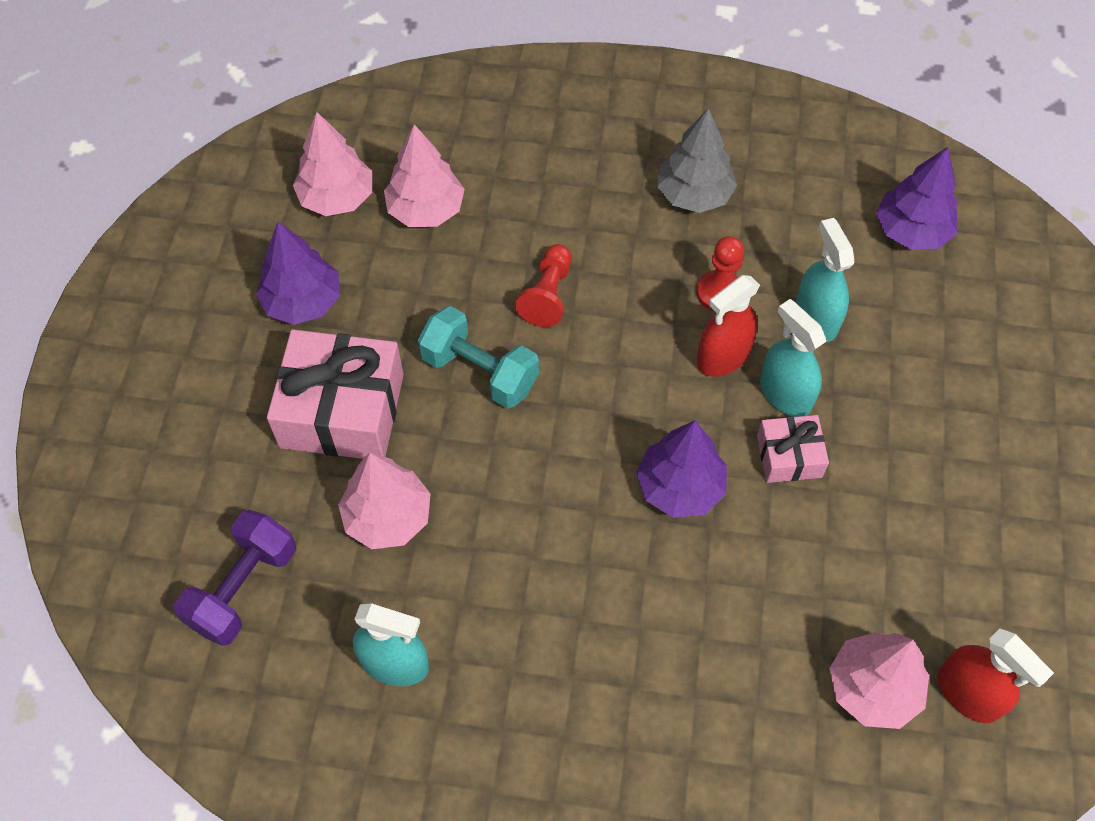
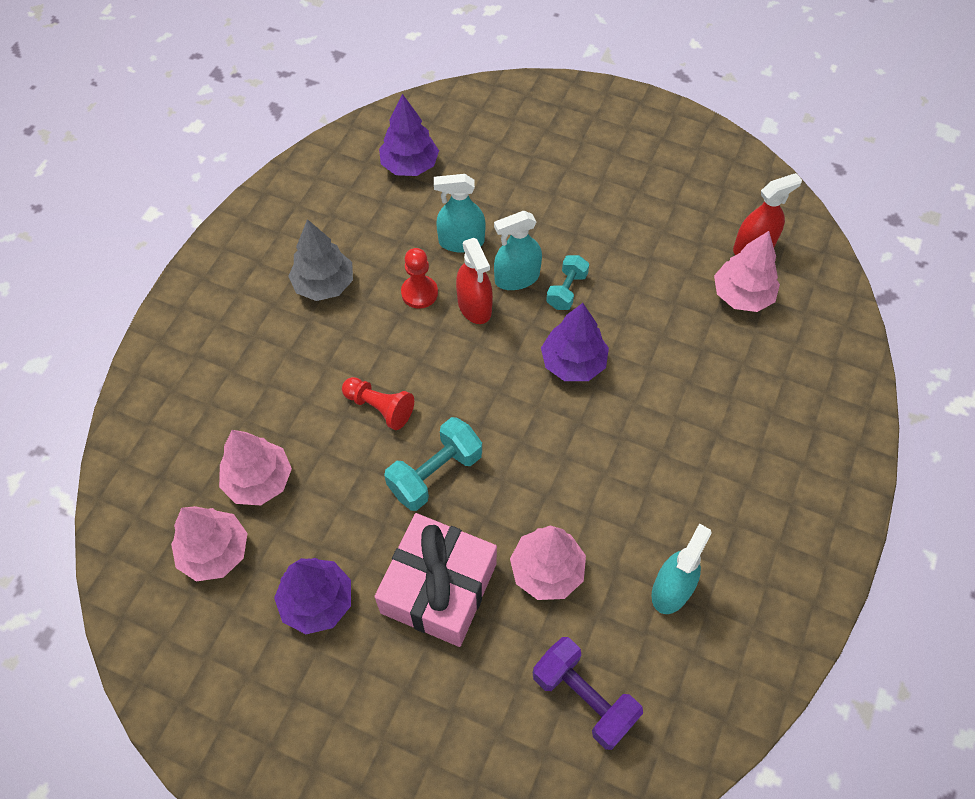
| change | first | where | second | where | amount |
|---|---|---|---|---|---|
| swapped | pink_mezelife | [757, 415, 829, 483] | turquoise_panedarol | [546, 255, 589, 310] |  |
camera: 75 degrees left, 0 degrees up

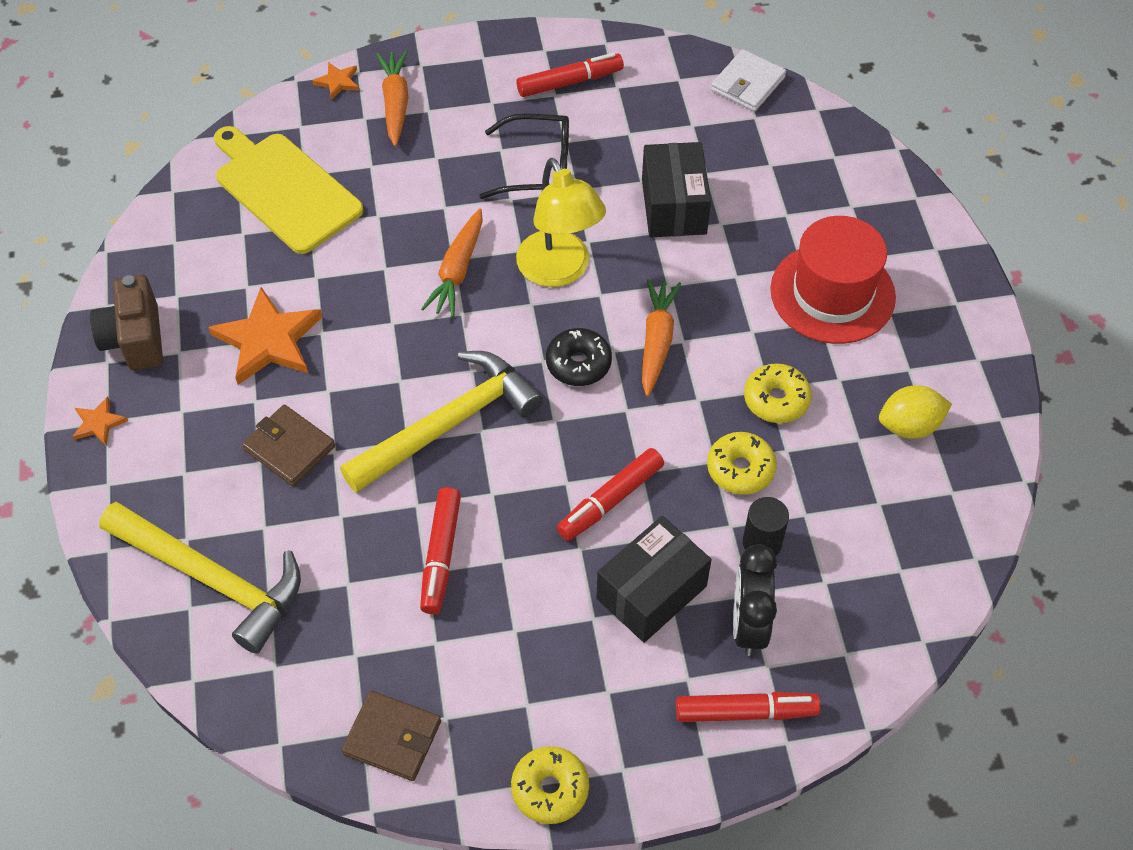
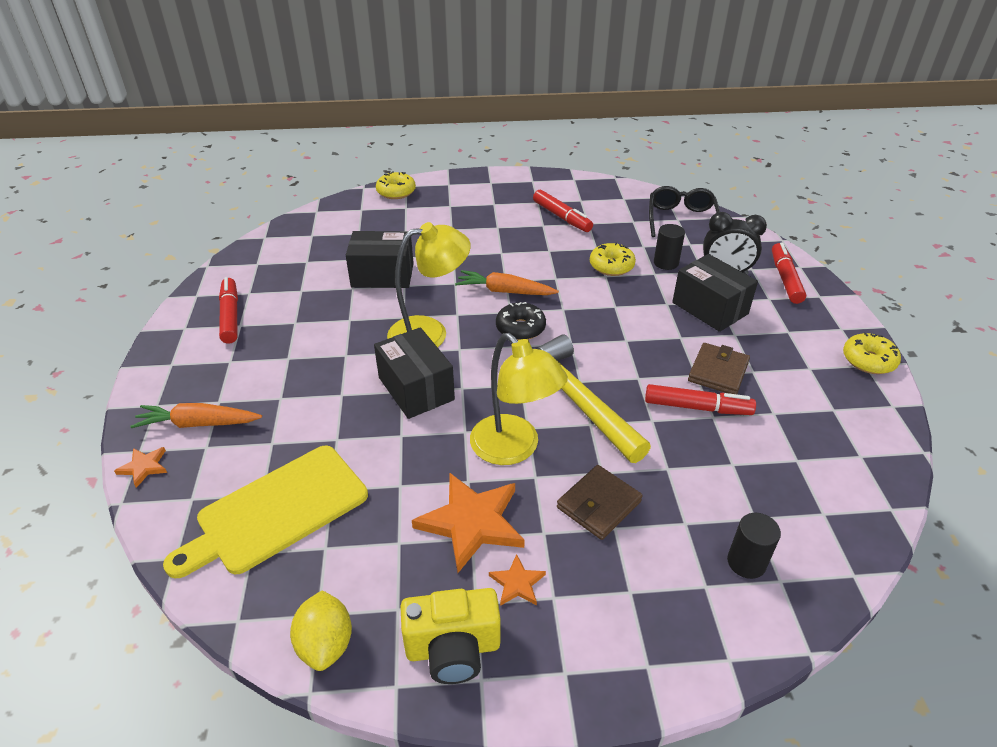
| change | first | where | second | where | amount |
|---|---|---|---|---|---|
| gone | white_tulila | [711, 49, 786, 112] |  |  |  |
| shifted | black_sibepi | [479, 114, 569, 199] |  | [649, 186, 720, 237] |  |
| swapped | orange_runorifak | [421, 208, 483, 317] | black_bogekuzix | [374, 327, 455, 419] |  |
| gone | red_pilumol | [770, 216, 896, 344] |  |  |  |
| repainted | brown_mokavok | [90, 275, 163, 371] | yellow_mokavok | [400, 588, 501, 684] |  |
| shifted | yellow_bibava | [744, 363, 812, 423] |  | [376, 172, 416, 199] |  |
| shifted | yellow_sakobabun | [879, 385, 952, 439] |  | [290, 590, 352, 671] |  |
| shifted | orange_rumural | [72, 397, 128, 446] |  | [489, 554, 546, 606] |  |
| shifted | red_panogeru | [557, 448, 664, 541] |  | [533, 190, 593, 232] |  |
| swapped | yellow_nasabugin | [99, 502, 301, 654] | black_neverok | [727, 513, 781, 579] |  |
| shifted | brown_tulila | [341, 691, 441, 781] |  | [688, 343, 750, 394] |  |
| new |  |  | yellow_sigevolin | [470, 333, 568, 465] |  |
camera: 85 degrees left, 15 degrees down

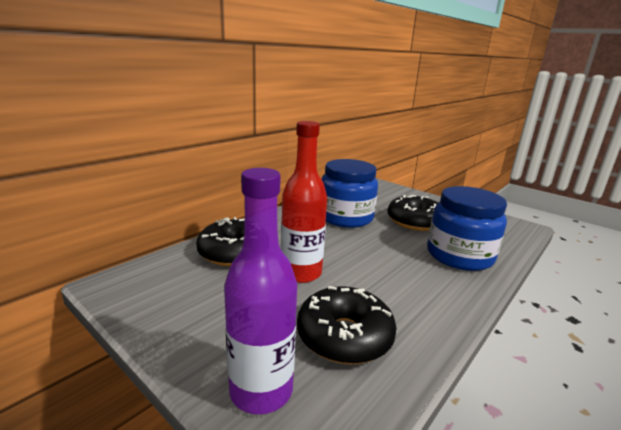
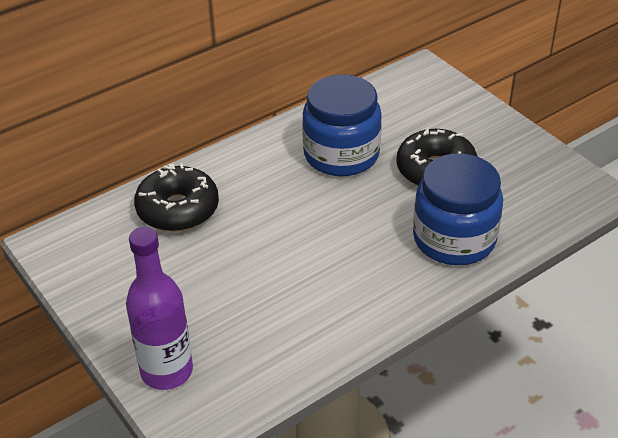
| change | first | where | second | where | amount |
|---|---|---|---|---|---|
| gone | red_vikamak | [281, 121, 327, 283] |  |  |  |
| gone | black_bibava | [297, 286, 397, 364] |  |  |  |
camera: 15 degrees right, 20 degrees up

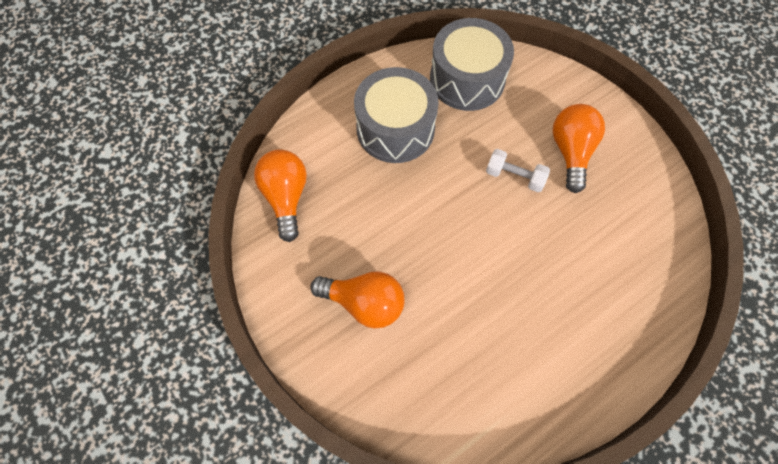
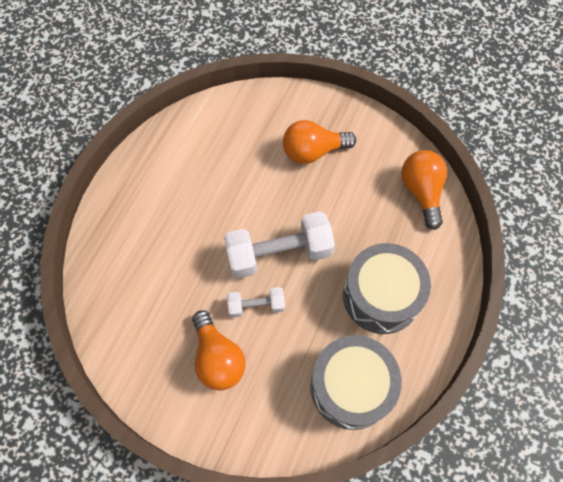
| change | first | where | second | where | amount |
|---|---|---|---|---|---|
| rotated | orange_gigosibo | [254, 149, 307, 242] |  | [401, 150, 447, 230] | 150 degrees counterclockwise |
| new |  |  | white_panedarol | [224, 212, 335, 279] |  |
camera: 150 degrees right, 0 degrees up

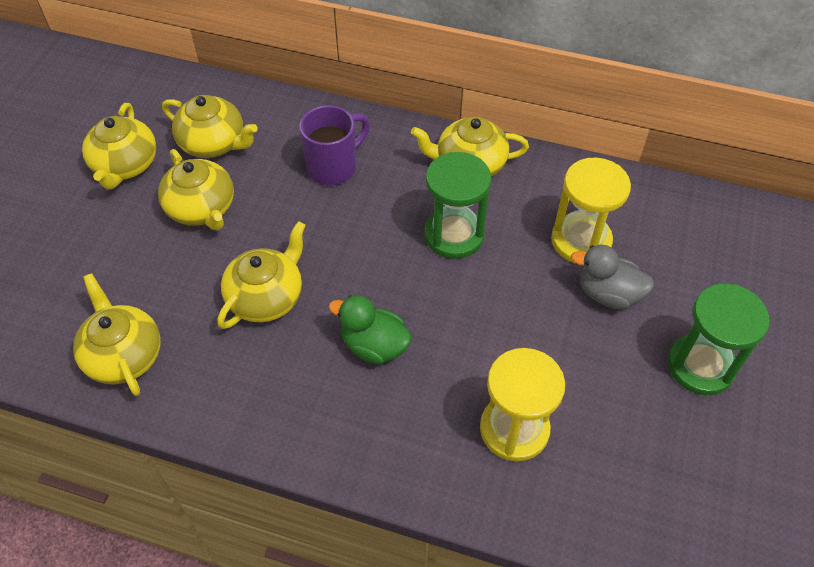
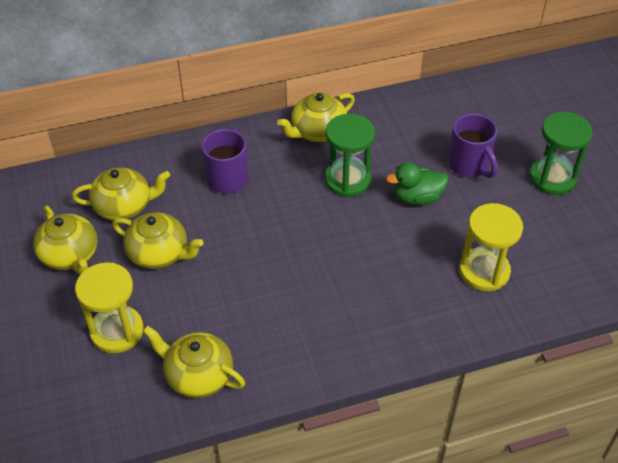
| change | first | where | second | where | amount |
|---|---|---|---|---|---|
| shifted | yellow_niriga | [551, 158, 631, 264] |  | [75, 262, 144, 353] |  |
| gone | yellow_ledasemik | [217, 221, 306, 329] |  |  |  |
| swapped | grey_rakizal | [571, 245, 654, 309] | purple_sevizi | [448, 113, 498, 178] |  |
| shifted | green_rakizal | [329, 295, 412, 364] |  | [386, 162, 448, 205] |  |
camera: 35 degrees left, 5 degrees down

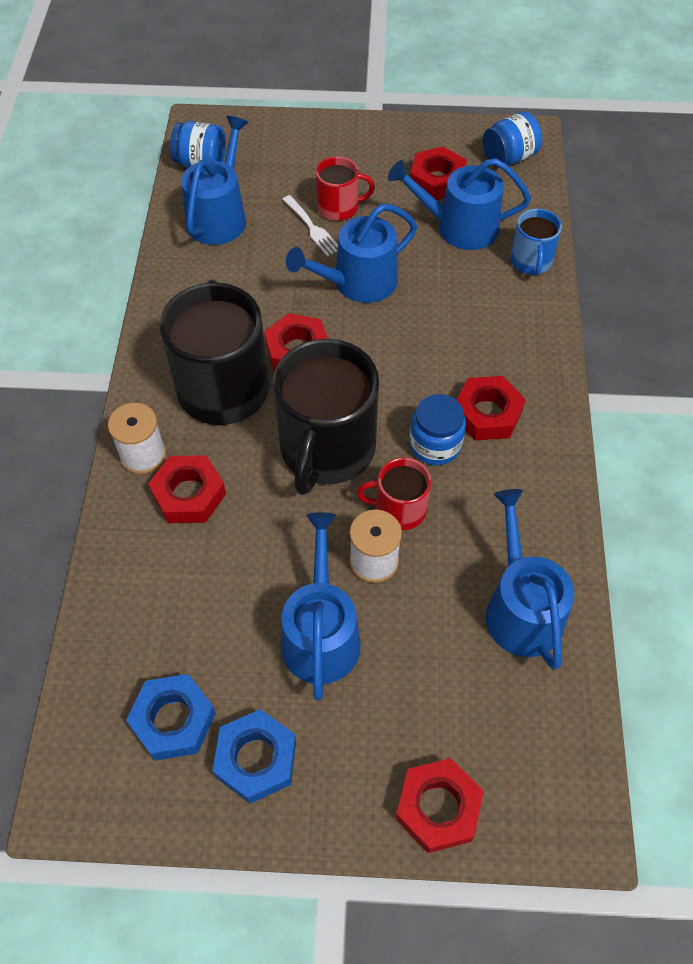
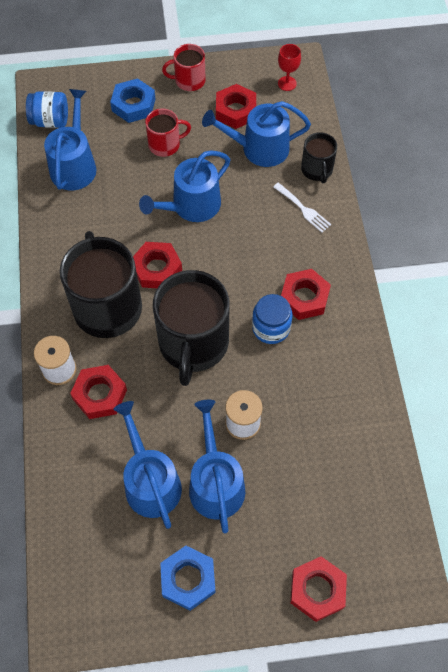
| change | first | where | second | where | amount |
|---|---|---|---|---|---|
| swapped | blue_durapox | [483, 112, 542, 166] | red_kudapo | [278, 44, 301, 91] |  |
| shifted | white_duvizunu | [282, 195, 338, 256] |  | [273, 183, 331, 232] |  |
| repainted | blue_sevizi | [510, 208, 562, 276] | black_sevizi | [301, 132, 337, 183] |  |
| shifted | red_sevizi | [357, 458, 431, 530] |  | [162, 44, 205, 91] |  |
| shifted | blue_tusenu | [486, 489, 574, 670] |  | [113, 401, 182, 529] |  |
| shifted | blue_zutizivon | [126, 674, 216, 761] |  | [110, 78, 156, 123] |  |
camera: 10 degrees left, 5 degrees up

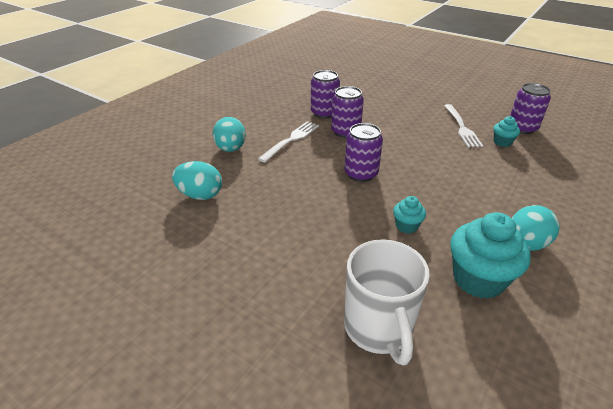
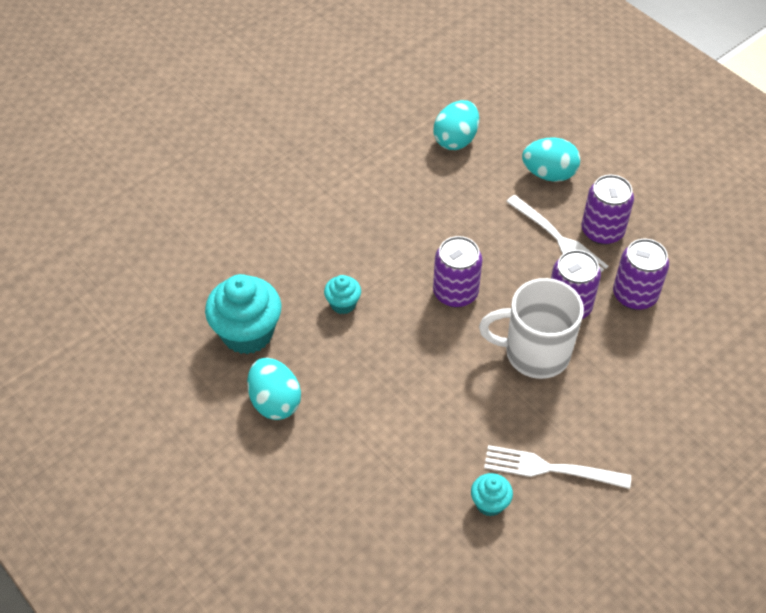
| change | first | where | second | where | amount |
|---|---|---|---|---|---|
| shifted | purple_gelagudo | [510, 83, 551, 134] |  | [581, 175, 634, 245] |  |
| shifted | white_sevizi | [344, 239, 430, 365] |  | [479, 278, 584, 379] |  |
camera: 105 degrees right, 15 degrees up

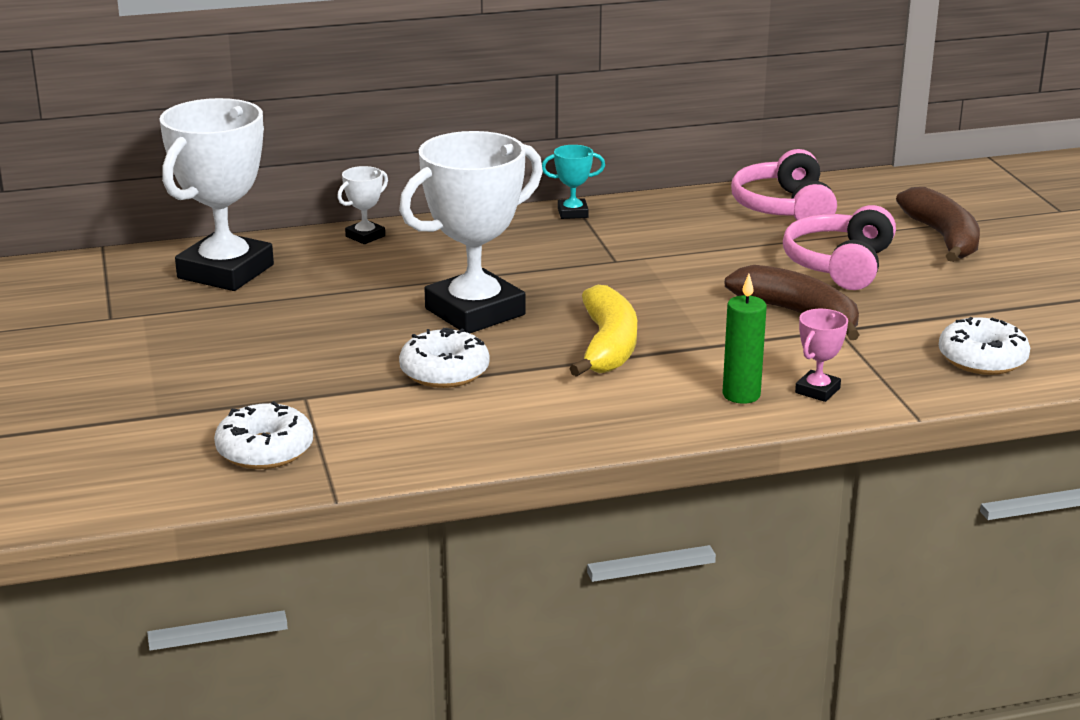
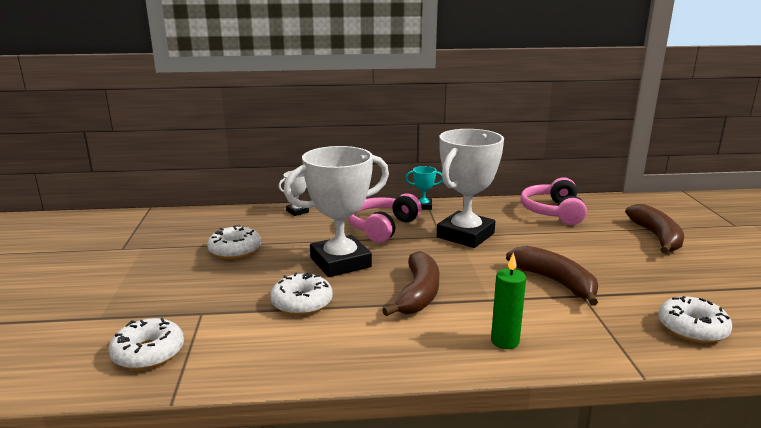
| change | first | where | second | where | amount |
|---|---|---|---|---|---|
| shifted | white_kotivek | [159, 98, 274, 291] |  | [437, 129, 504, 248] |  |
| shifted | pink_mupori | [783, 205, 896, 290] |  | [348, 193, 421, 243] |  |
| repainted | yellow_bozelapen | [569, 285, 637, 377] | brown_bozelapen | [382, 251, 440, 316] |  |
| gone | pink_kotivek | [795, 309, 848, 402] |  |  |  |
| new |  |  | white_bibava | [207, 225, 261, 259] |  |
camera: 10 degrees right, 5 degrees down

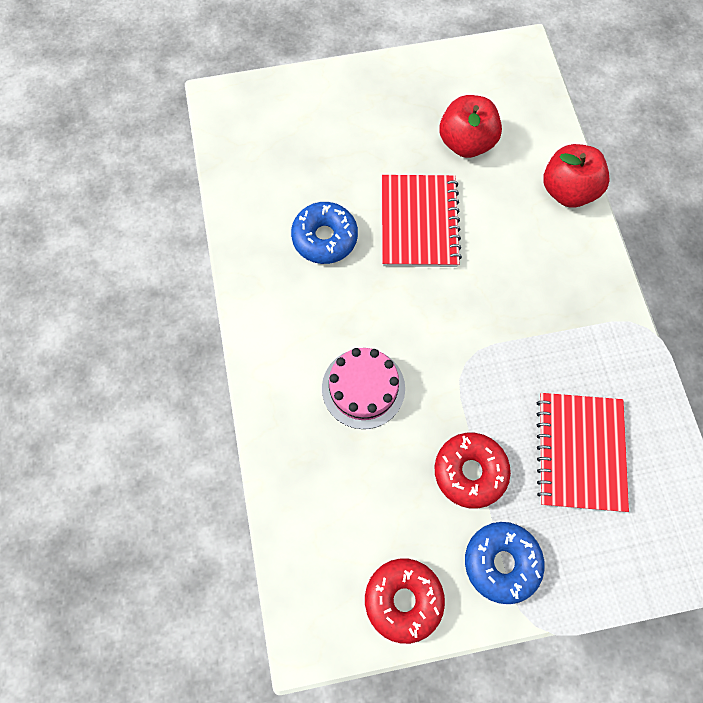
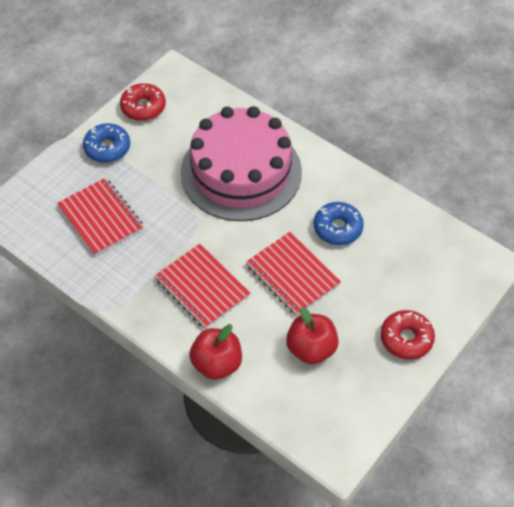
| change | first | where | second | where | amount |
|---|---|---|---|---|---|
| scaled | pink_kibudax | [322, 348, 405, 429] |  | [181, 106, 302, 221] | x2.17 |
| shifted | red_bibava | [434, 433, 511, 508] |  | [380, 310, 435, 360] |  |
| new |  |  | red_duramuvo | [155, 244, 250, 329] |  |
camera: 140 degrees right, 15 degrees down

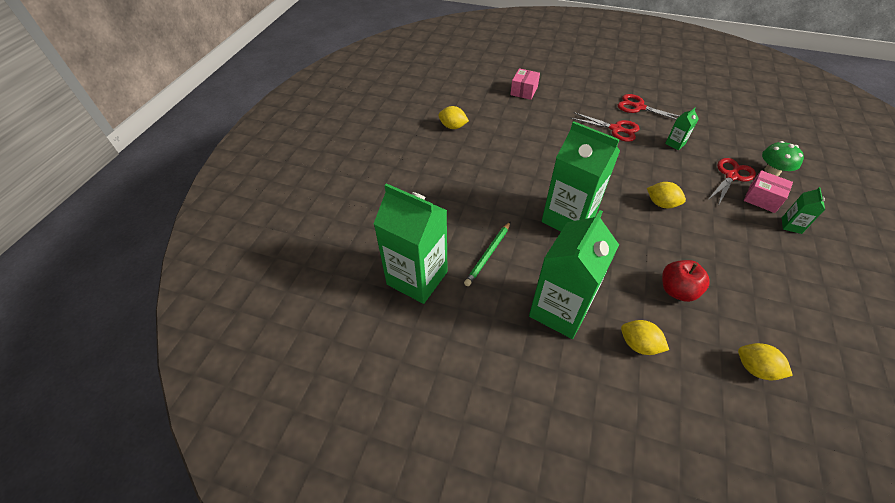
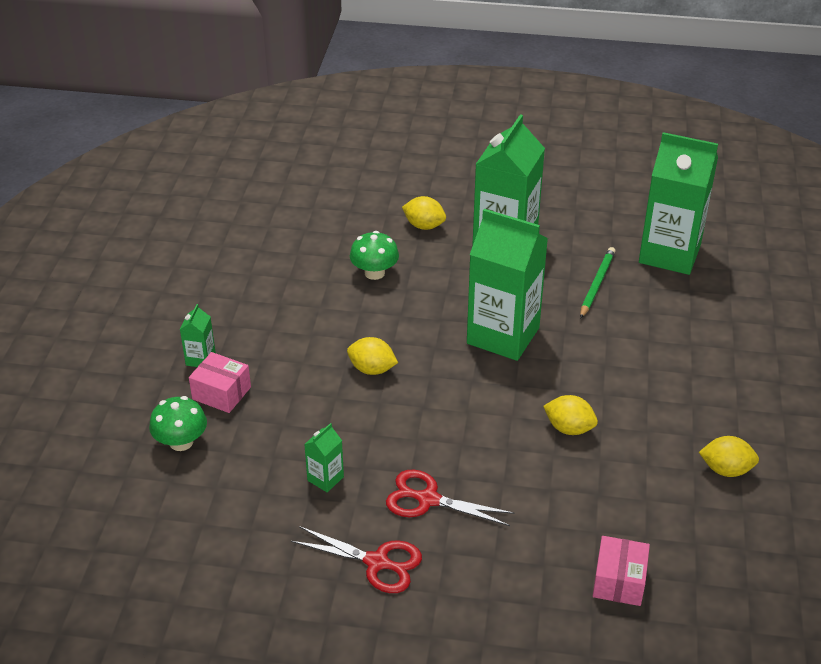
| change | first | where | second | where | amount |
|---|---|---|---|---|---|
| gone | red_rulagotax | [708, 158, 756, 206] |  |  |  |
| swapped | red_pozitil | [662, 260, 710, 302] | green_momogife | [350, 231, 399, 280] |  |
| shifted | yellow_sakobabun | [738, 343, 793, 381] |  | [543, 395, 598, 435] |  |
camera: 170 degrees right, 10 degrees down

